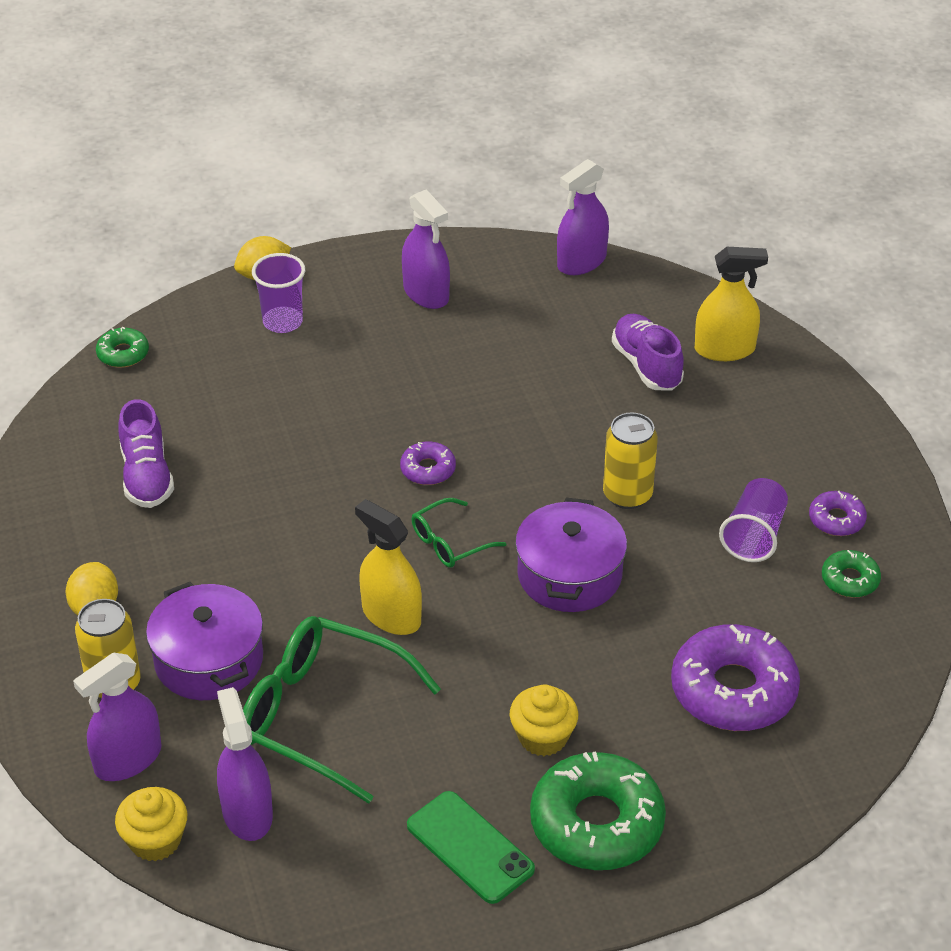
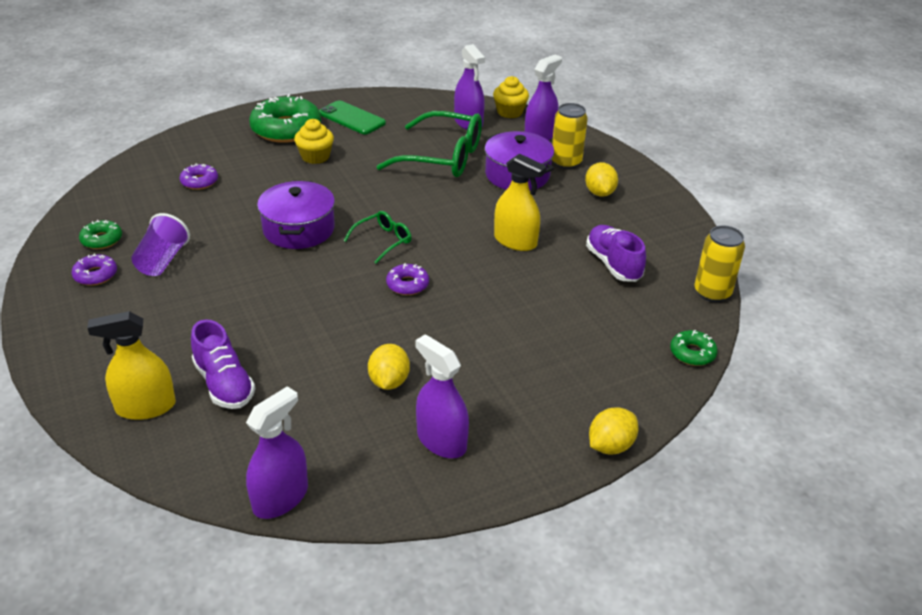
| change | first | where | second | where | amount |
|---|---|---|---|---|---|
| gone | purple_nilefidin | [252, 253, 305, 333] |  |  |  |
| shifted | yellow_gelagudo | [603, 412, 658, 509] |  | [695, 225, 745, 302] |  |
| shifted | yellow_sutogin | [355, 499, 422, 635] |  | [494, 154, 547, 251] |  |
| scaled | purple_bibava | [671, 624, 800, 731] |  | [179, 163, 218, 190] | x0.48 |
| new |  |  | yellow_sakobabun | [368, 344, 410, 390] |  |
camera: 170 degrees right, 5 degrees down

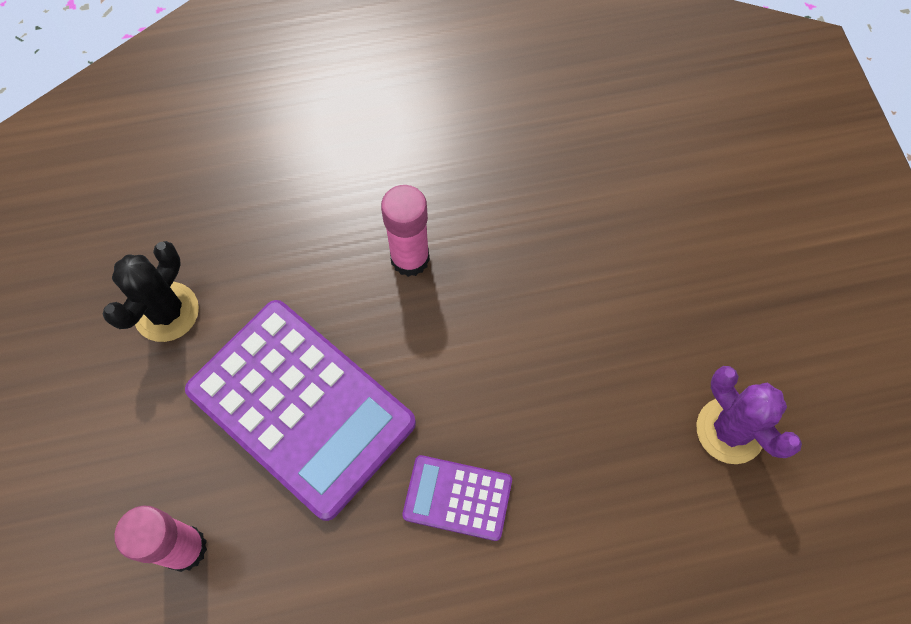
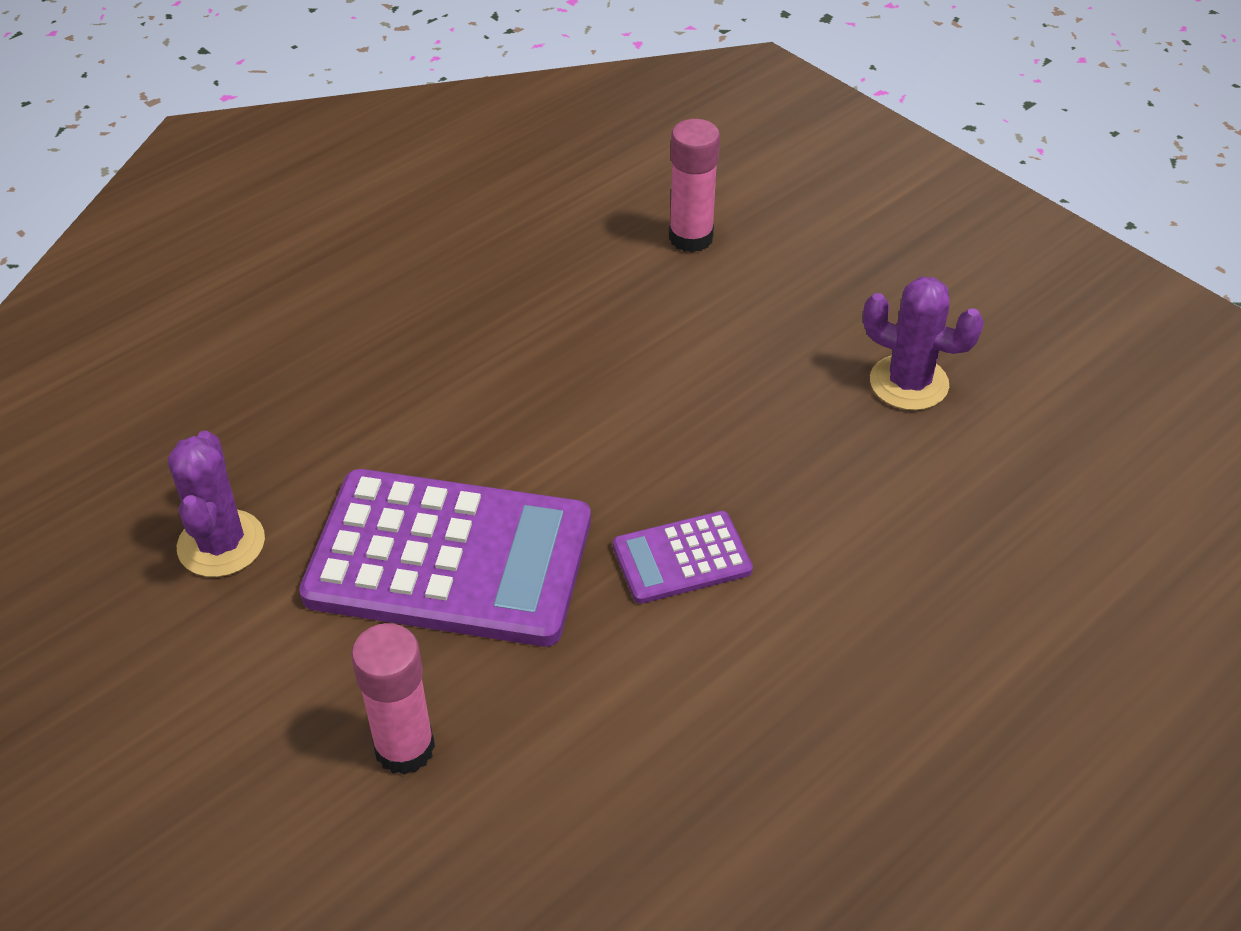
| change | first | where | second | where | amount |
|---|---|---|---|---|---|
| shifted | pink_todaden | [381, 185, 430, 277] |  | [669, 119, 720, 253] |  |
| repainted | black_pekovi | [102, 241, 199, 342] | purple_pekovi | [168, 431, 265, 577] |  |
camera: 30 degrees left, 20 degrees down

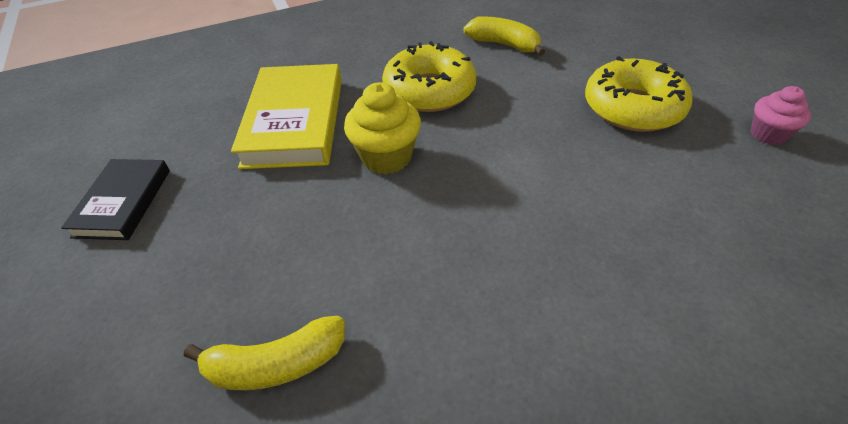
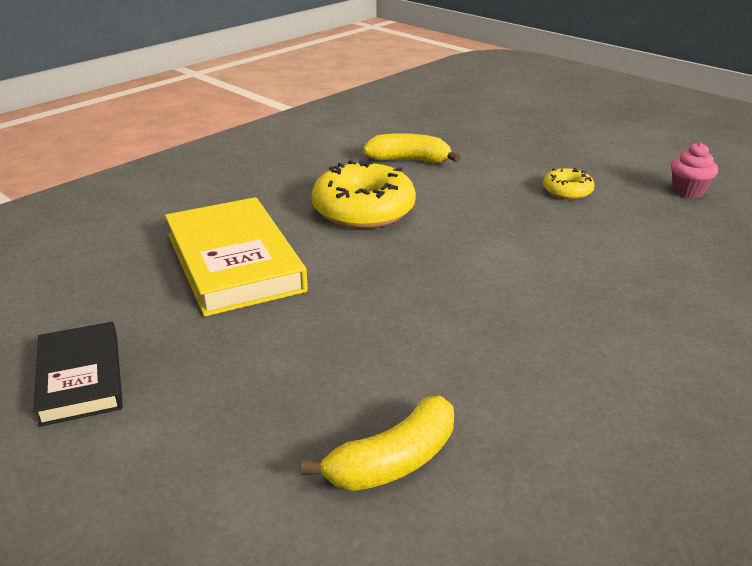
| change | first | where | second | where | amount |
|---|---|---|---|---|---|
| scaled | yellow_bibava | [585, 56, 693, 132] |  | [543, 168, 595, 200] | x0.51 |
| gone | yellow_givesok | [344, 82, 421, 174] |  |  |  |
camera: 25 degrees left, 15 degrees down

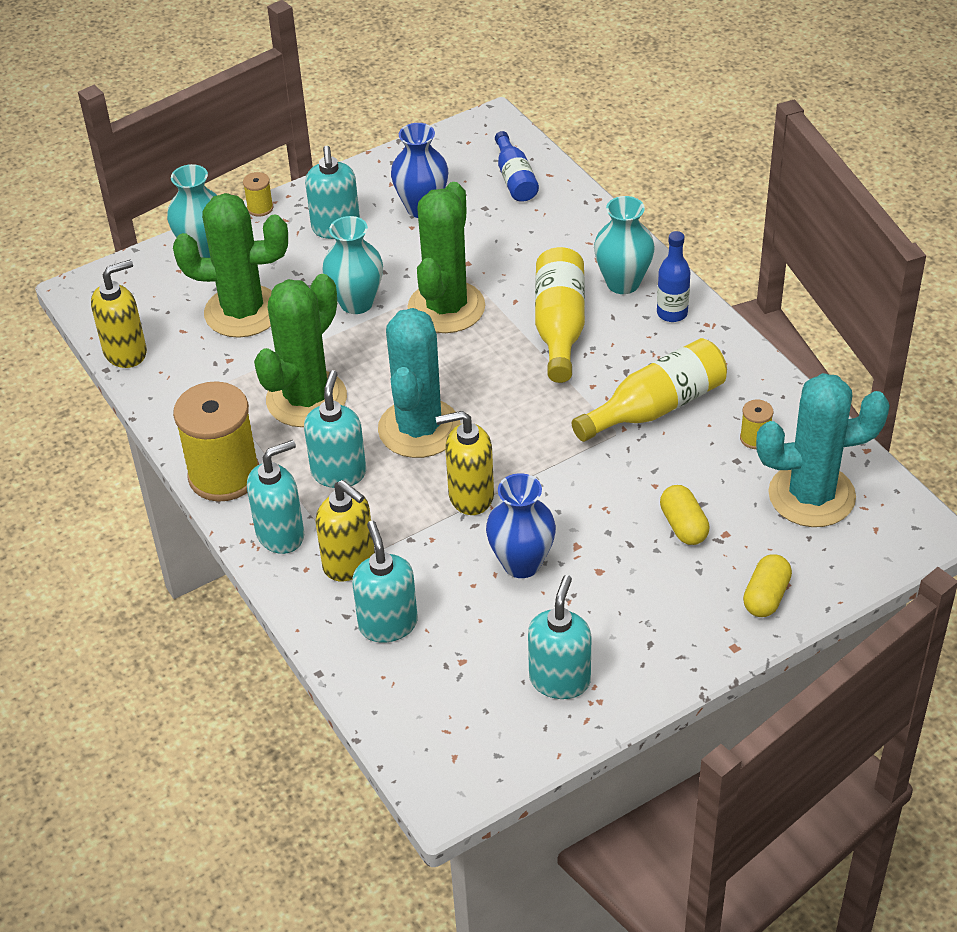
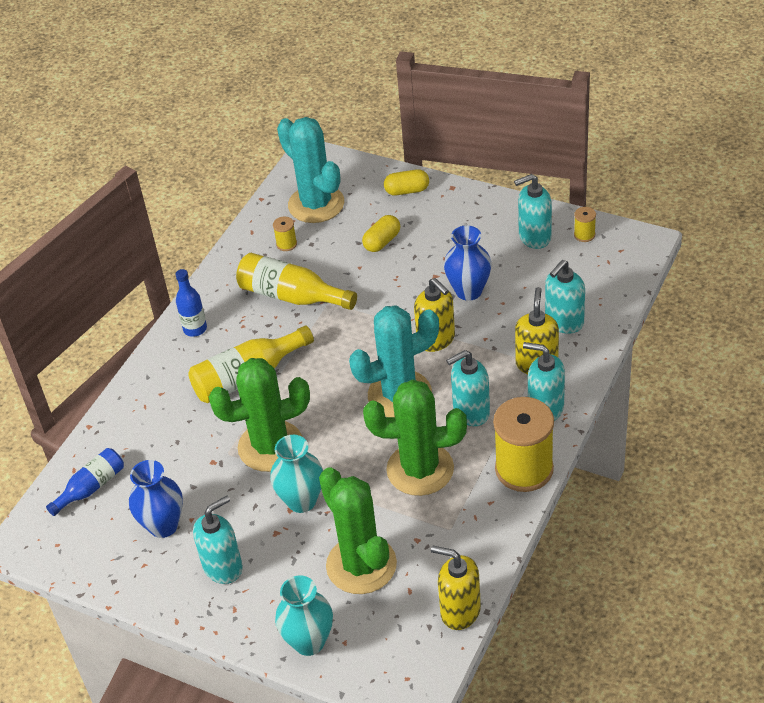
| change | first | where | second | where | amount |
|---|---|---|---|---|---|
| shifted | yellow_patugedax | [243, 172, 273, 217] |  | [574, 207, 596, 242] |  |
| gone | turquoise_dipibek | [594, 196, 655, 294] |  |  |  |
camera: 120 degrees left, 0 degrees up

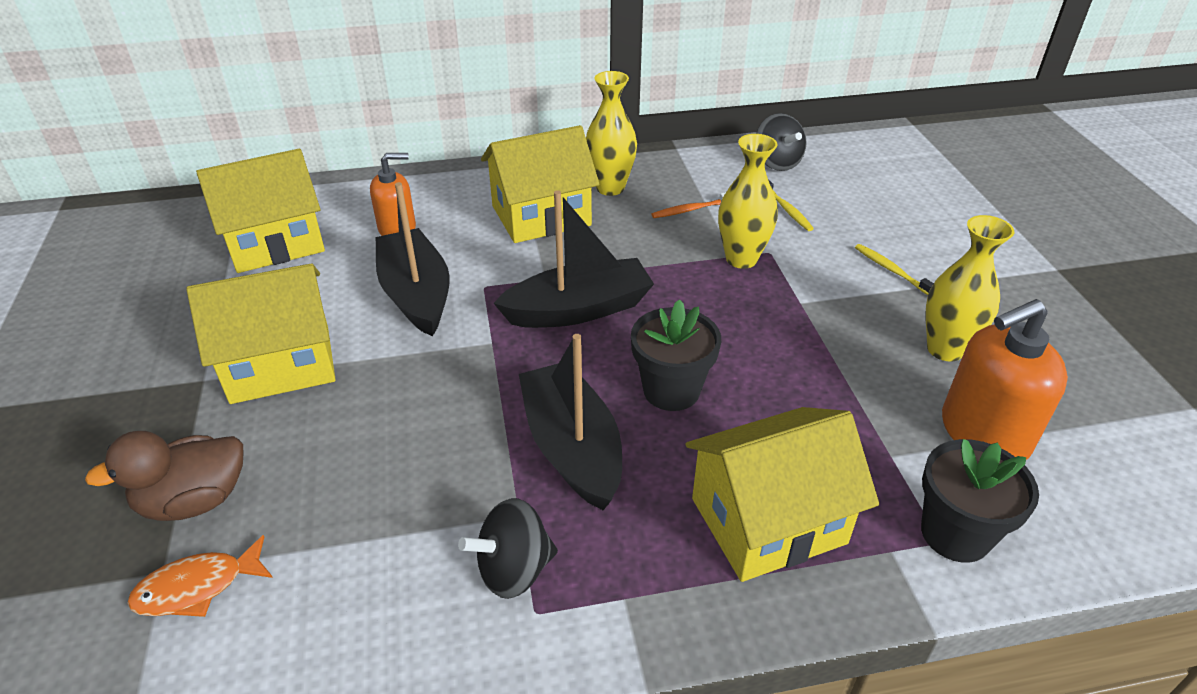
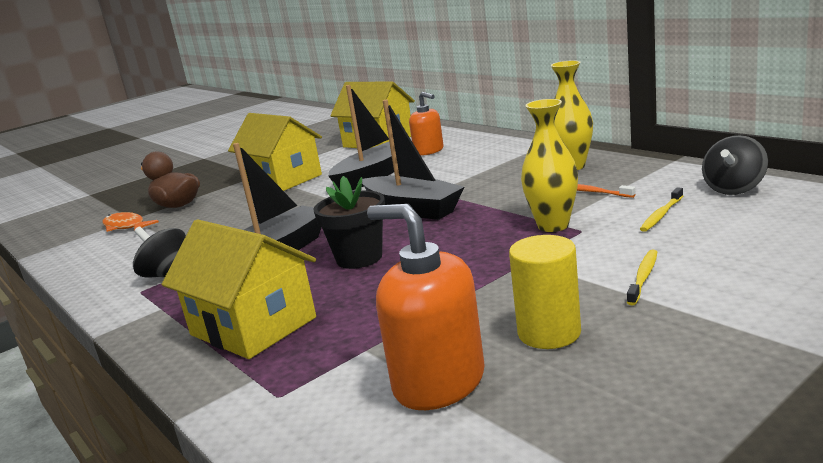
| change | first | where | second | where | amount |
|---|---|---|---|---|---|
| gone | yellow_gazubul | [481, 125, 599, 243] |  |  |  |
| swapped | yellow_dipibek | [926, 215, 1014, 362] | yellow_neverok | [509, 235, 581, 349] |  |
| gone | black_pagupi | [921, 439, 1039, 563] |  |  |  |
camera: 65 degrees right, 20 degrees down

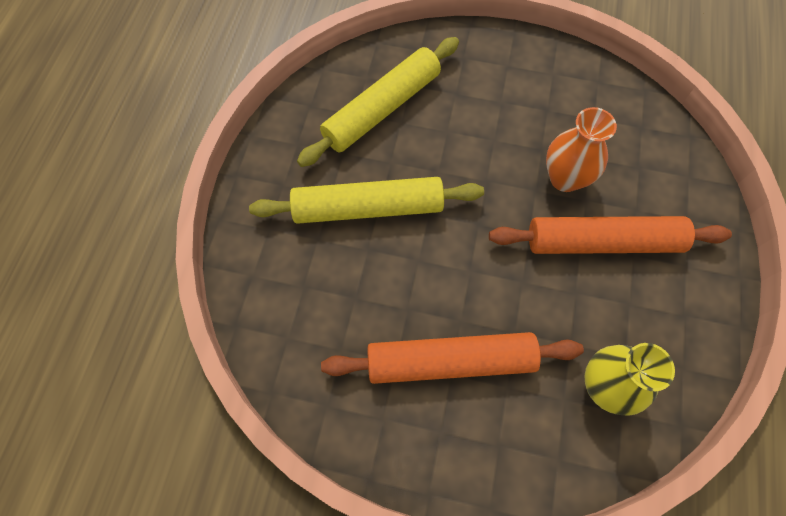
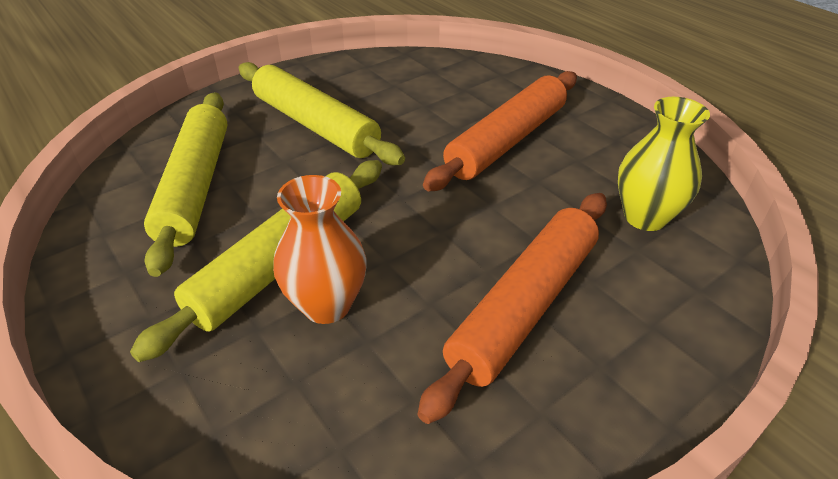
| change | first | where | second | where | amount |
|---|---|---|---|---|---|
| shifted | orange_dipibek | [546, 107, 617, 192] |  | [273, 175, 367, 324] |  |
| new |  |  | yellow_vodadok | [239, 62, 405, 165] |  |
camera: 50 degrees left, 25 degrees down

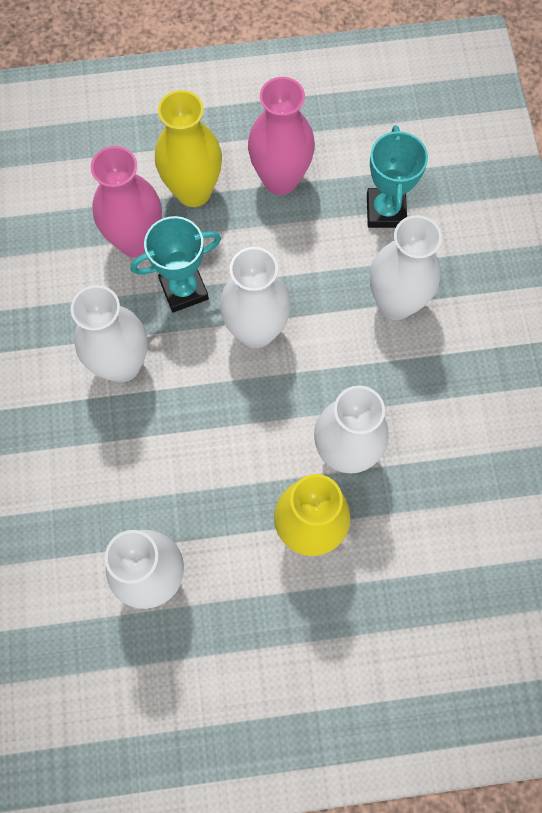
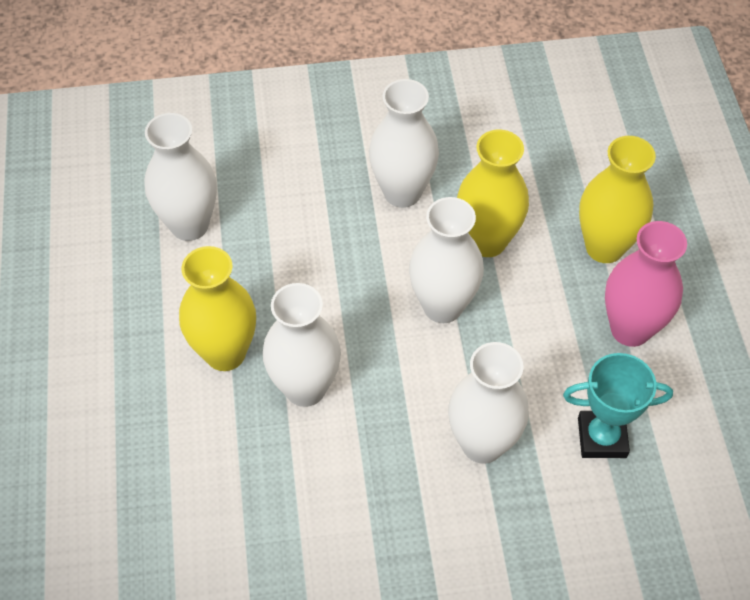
| change | first | where | second | where | amount |
|---|---|---|---|---|---|
| gone | pink_dipibek | [91, 146, 162, 258] |  |  |  |
| swapped | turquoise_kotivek | [131, 216, 221, 313] | yellow_dipibek | [457, 130, 529, 257] |  |
camera: 90 degrees right, 15 degrees down

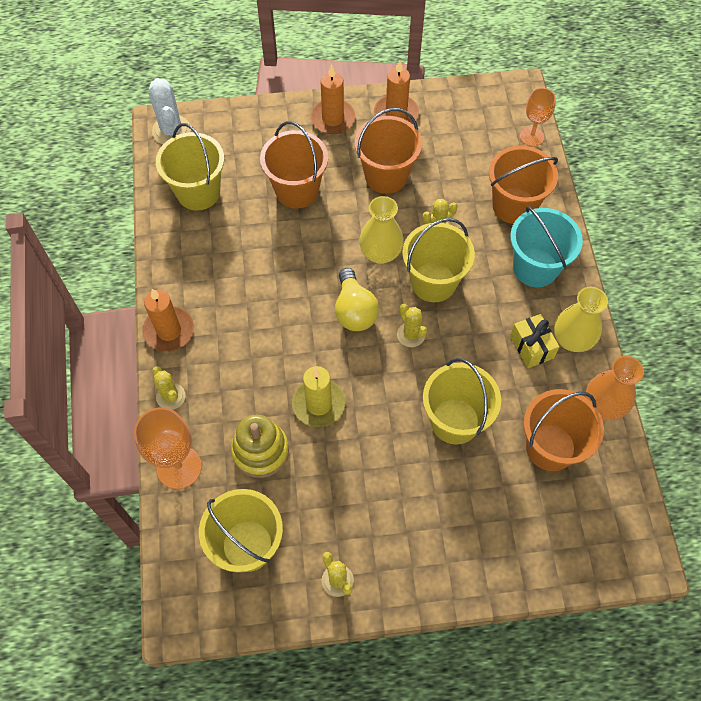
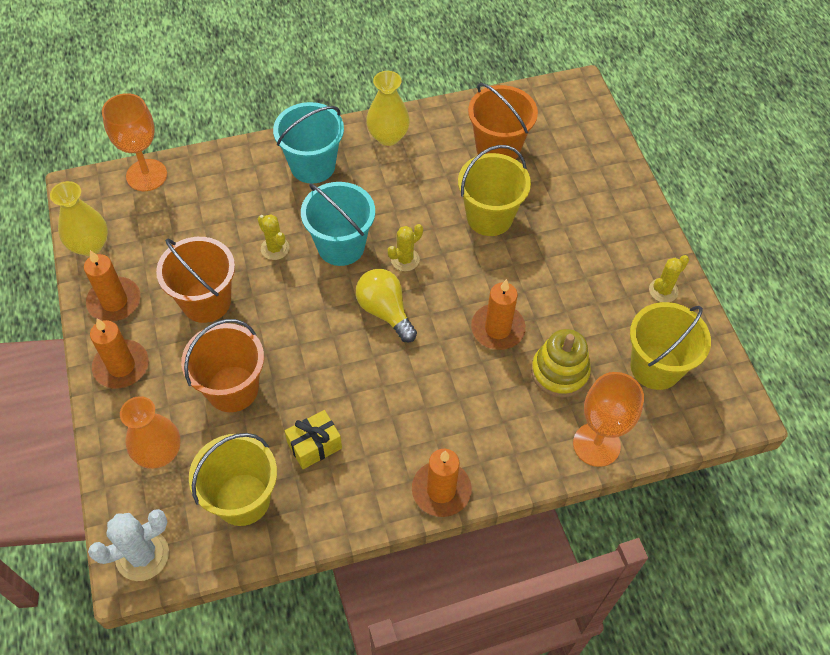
| change | first | where | second | where | amount |
|---|---|---|---|---|---|
| scaled | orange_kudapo | [520, 88, 556, 147] |  | [102, 93, 167, 191] | x1.53 |
| gone | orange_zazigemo | [489, 146, 558, 224] |  |  |  |
| shifted | yellow_dipibek | [359, 196, 404, 264] |  | [50, 181, 108, 256] |  |
| repainted | yellow_zazigemo | [402, 218, 475, 302] | turquoise_zazigemo | [301, 182, 375, 266] |  |
| rotated | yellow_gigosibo | [335, 268, 379, 331] |  | [356, 269, 417, 342] | 105 degrees counterclockwise |
| shifted | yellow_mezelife | [510, 314, 559, 368] |  | [285, 410, 342, 469] |  |
| shifted | orange_dipibek | [585, 356, 644, 420] |  | [120, 396, 181, 469] |  |
| gone | yellow_pekovi | [152, 366, 186, 410] |  |  |  |
| repainted | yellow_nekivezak | [292, 366, 345, 427] | orange_nekivezak | [471, 279, 526, 350] |  |
camera: 100 degrees left, 5 degrees down

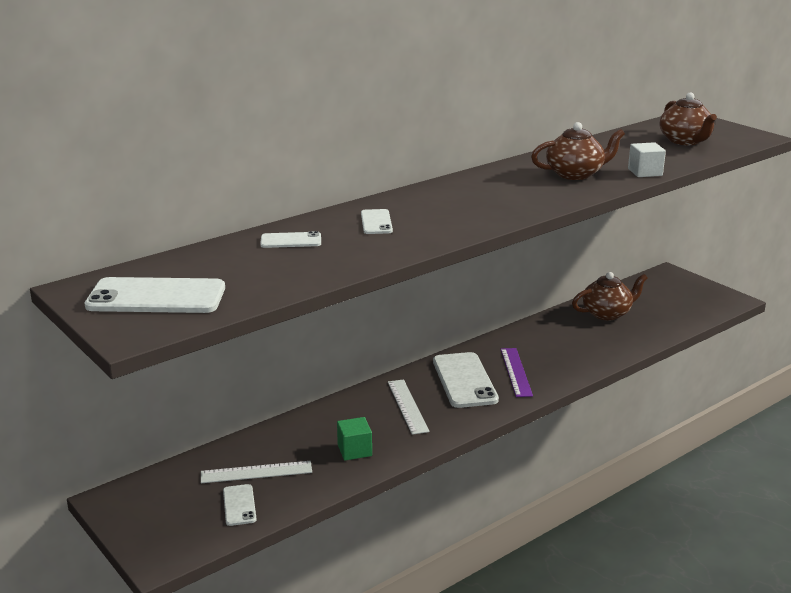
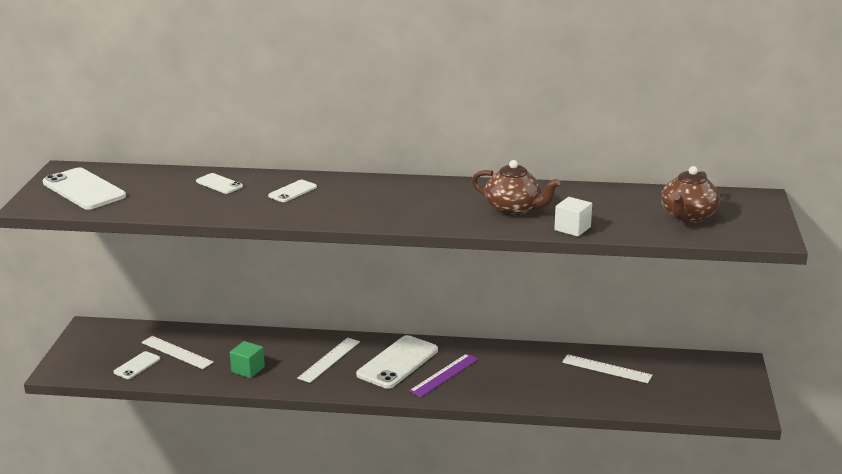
| change | first | where | second | where | amount |
|---|---|---|---|---|---|
| swapped | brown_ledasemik | [572, 272, 647, 320] | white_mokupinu | [562, 354, 653, 383] |  |
camera: 45 degrees right, 0 degrees up

